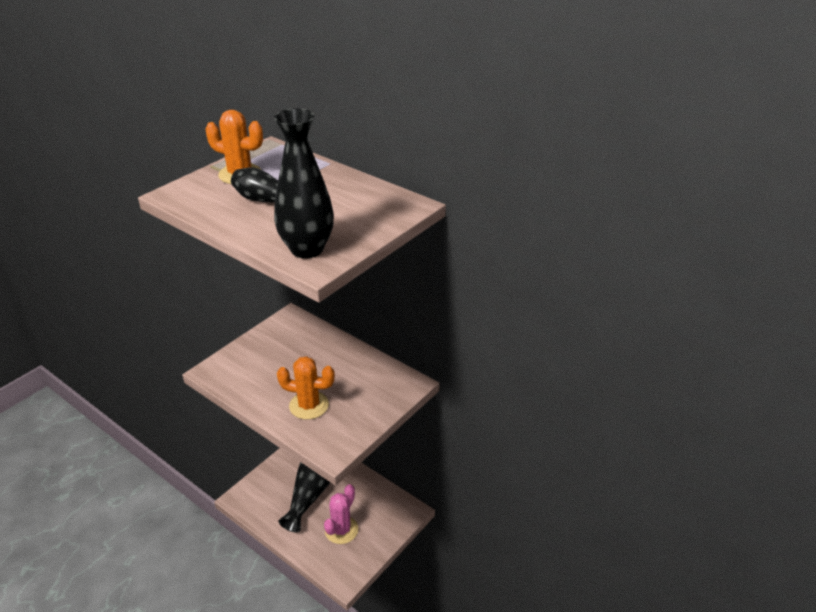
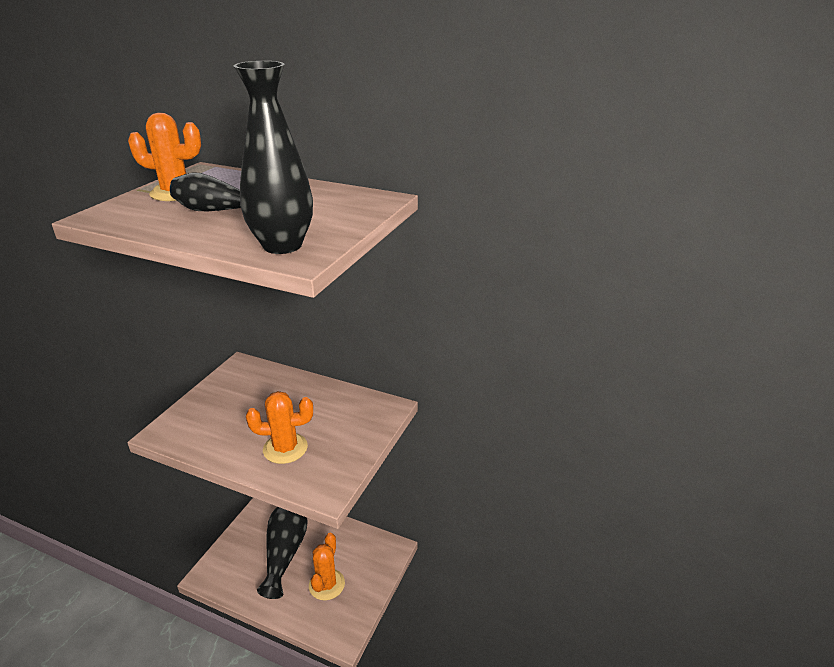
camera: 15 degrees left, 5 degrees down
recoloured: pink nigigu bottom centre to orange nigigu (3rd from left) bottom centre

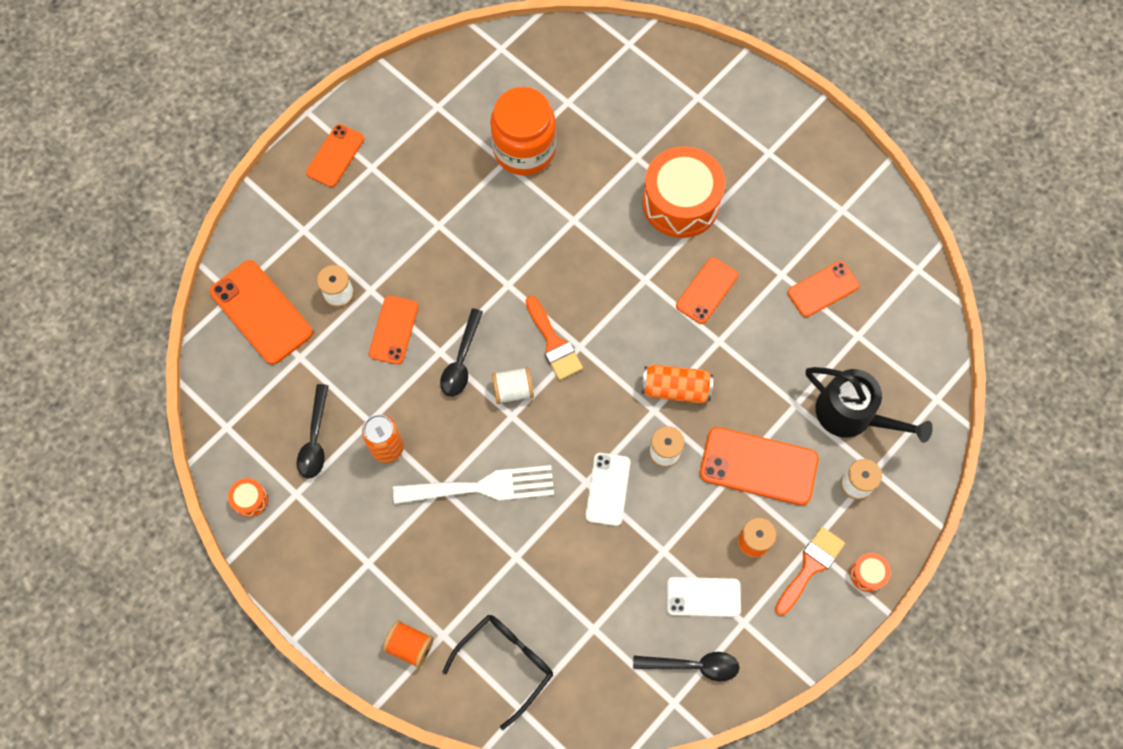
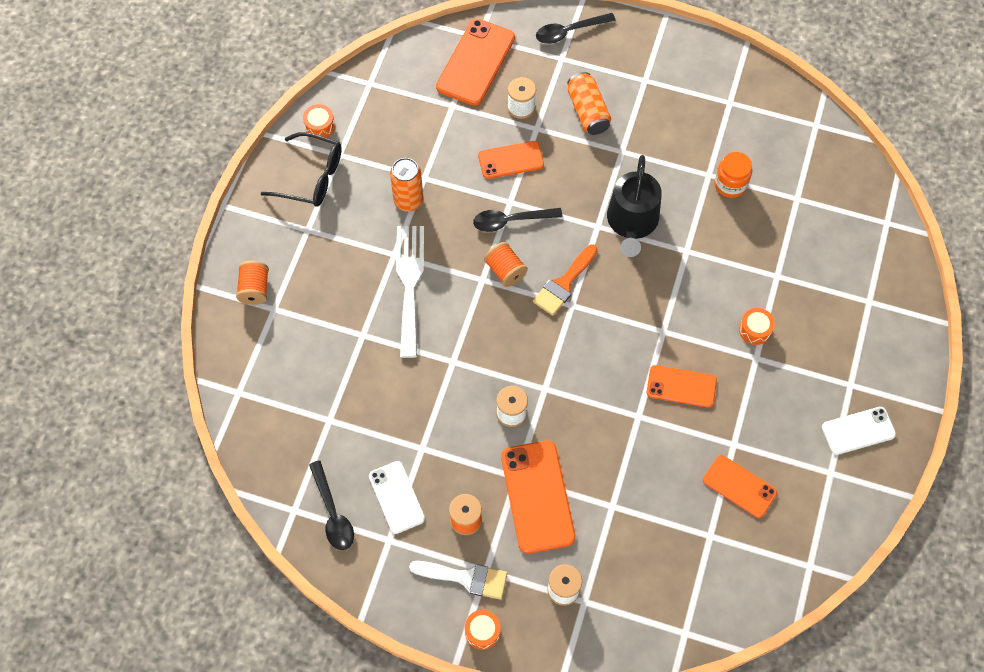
camera: 65 degrees right, 5 degrees down
removed: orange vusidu (2nd from left) top left
moved: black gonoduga bottom centre to top left; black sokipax (1st from left in the first image) middle left to black sokipax (3rd from left) top centre; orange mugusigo (2nd from left) centre to top centre; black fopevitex middle right to top centre; white vusidu (1st from left in the first image) centre to white vusidu (2nd from left) middle right
recoloured: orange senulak (2nd from left) bottom right to white senulak bottom centre; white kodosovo (2nd from left) centre to orange kodosovo (3rd from left) centre
turned: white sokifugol centre = centre 150 degrees counterclockwise
resized: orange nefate top centre = top right x0.55; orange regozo (2nd from left in the first image) top centre = middle right x0.42

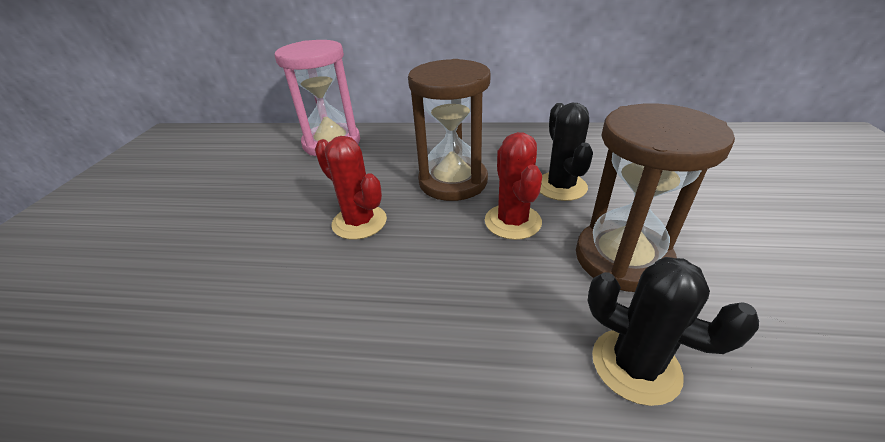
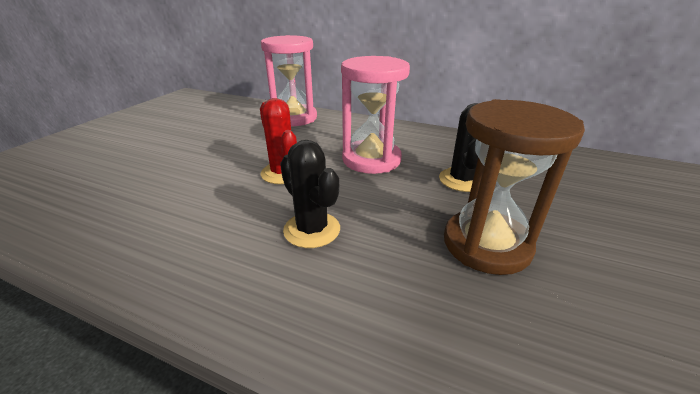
camera: 15 degrees right, 5 degrees down
removed: red nigigu (2nd from left) centre
moved: black nigigu (2nd from left in the first image) bottom right to black nigigu (1st from left) centre
recoloured: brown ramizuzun (1st from left) top centre to pink ramizuzun (2nd from left) top centre

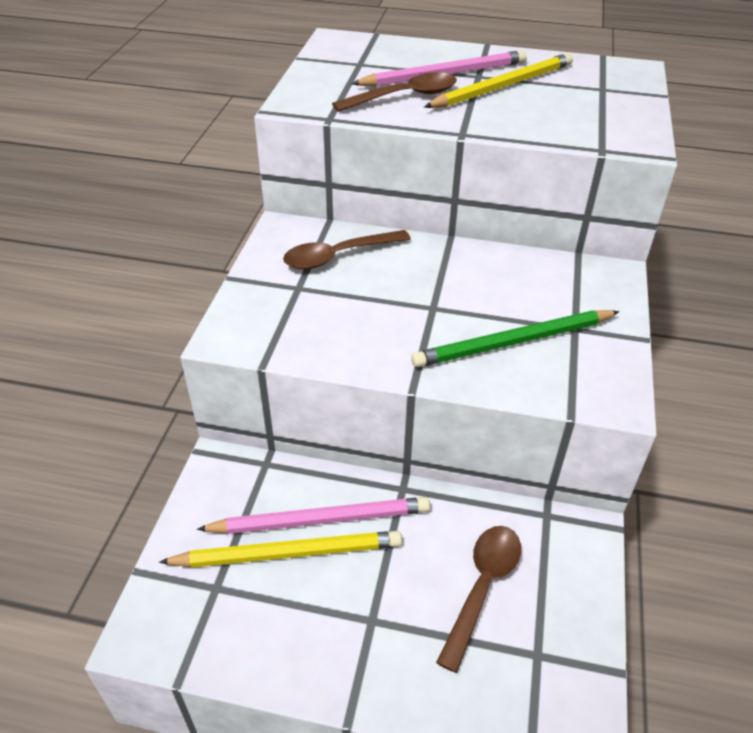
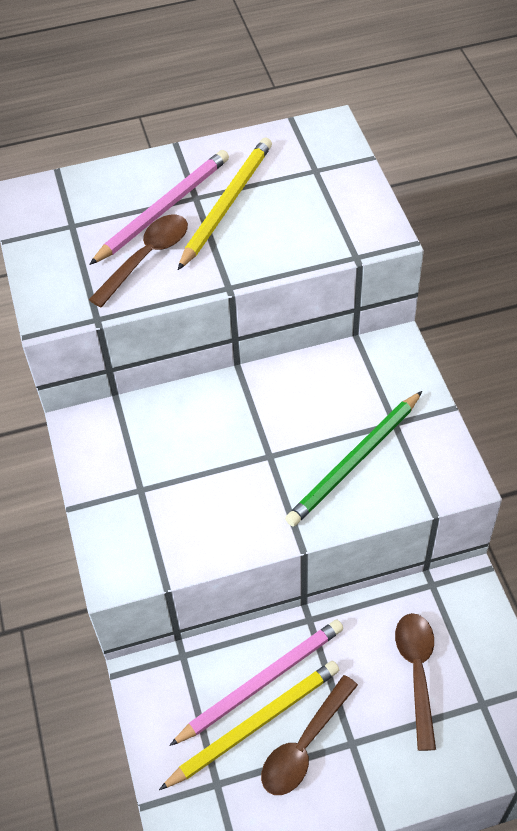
camera: 25 degrees left, 10 degrees up
moved: brown sokipax (1st from left in the first image) centre to brown sokipax (2nd from left) bottom centre

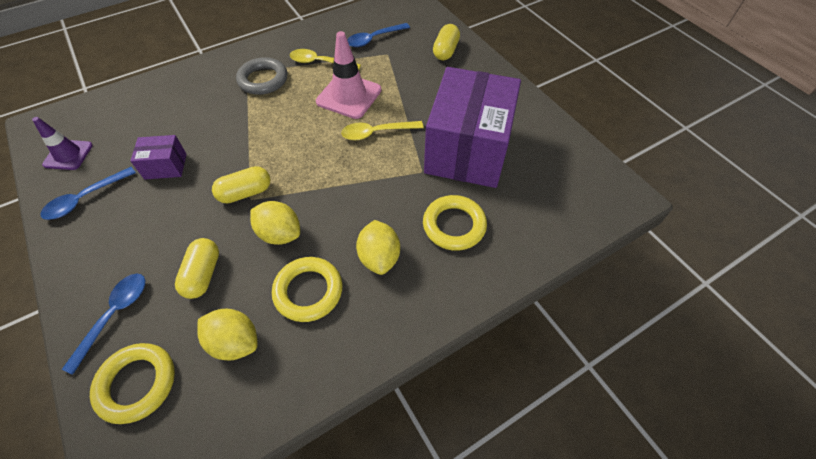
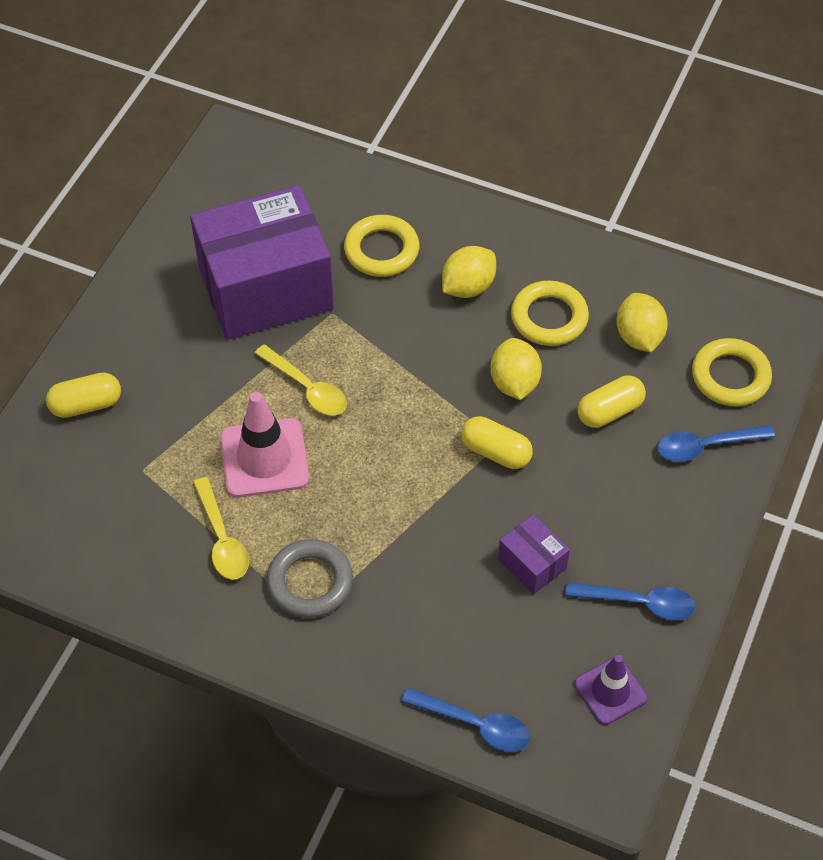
camera: 125 degrees left, 0 degrees up
moved: blue sokipax (3rd from left in the first image) top centre to blue sokipax (1st from left) bottom centre

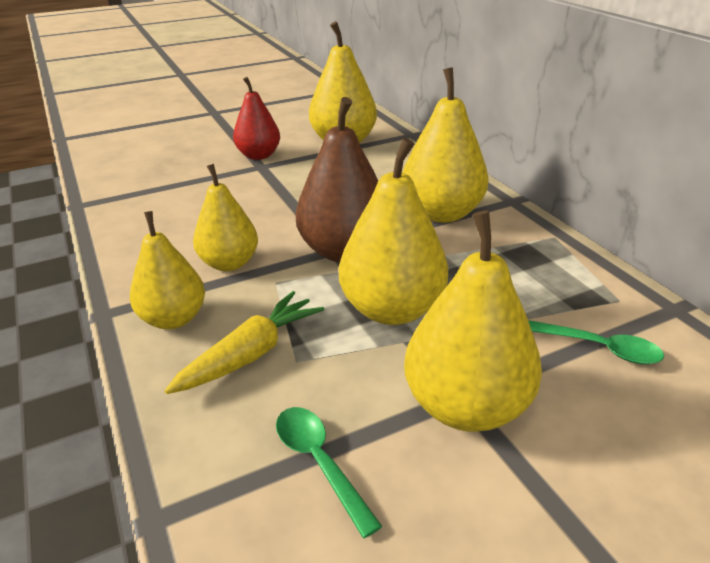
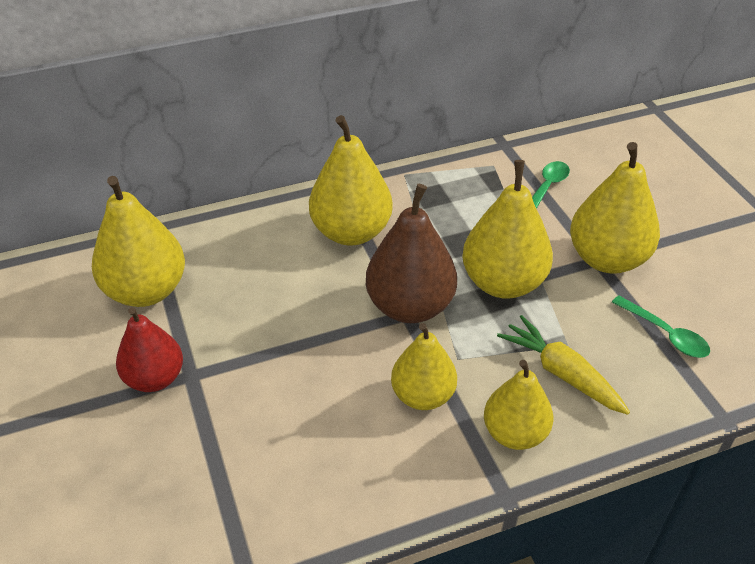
camera: 85 degrees left, 10 degrees up
turned: green sokipax (1st from left in the first image) bottom centre = middle right 105 degrees counterclockwise

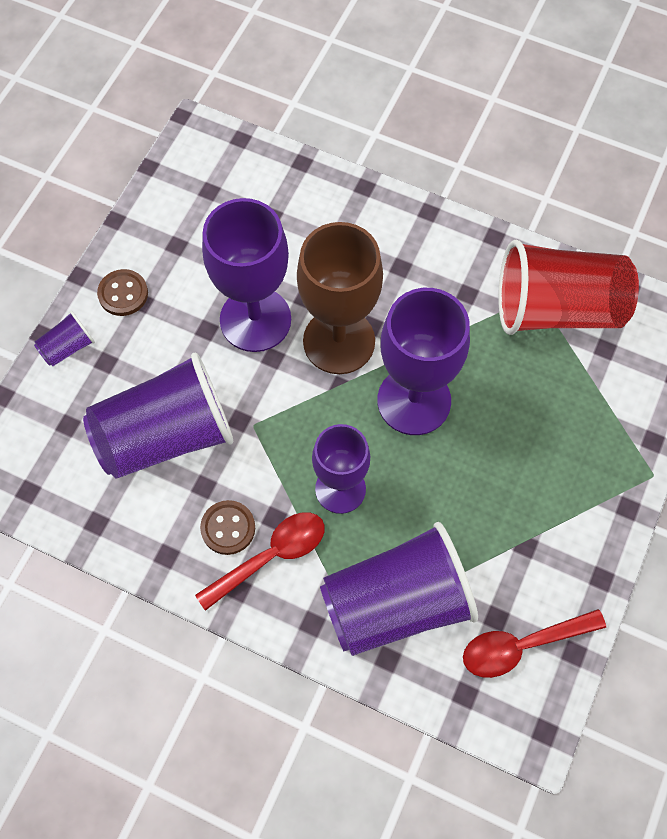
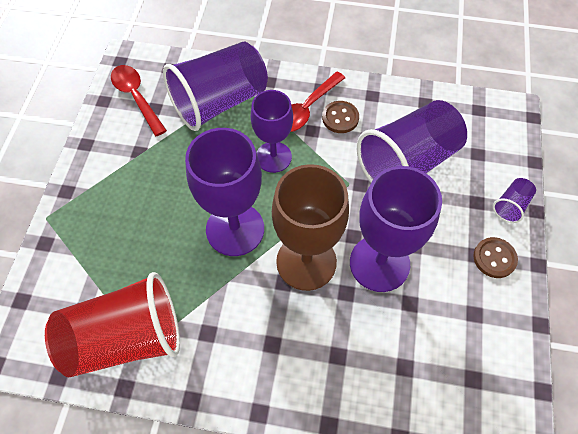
camera: 165 degrees right, 5 degrees down
turned: red sokipax (2nd from left in the first image) bottom right = top left 90 degrees counterclockwise

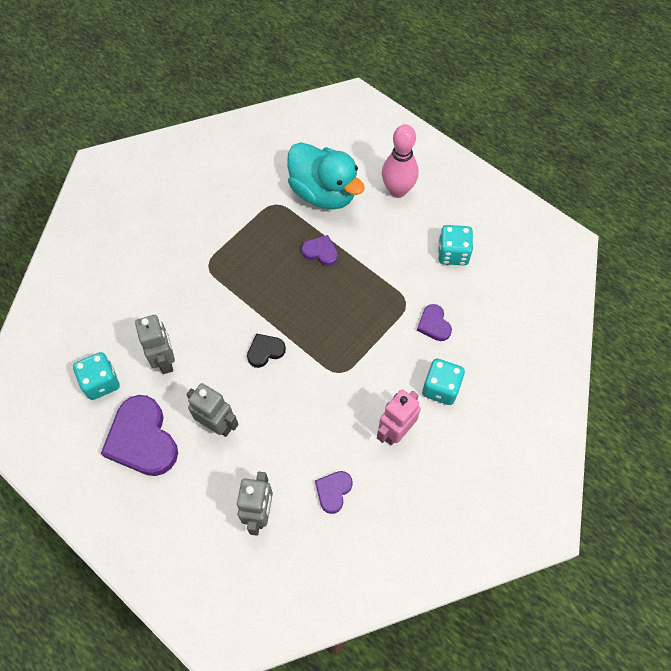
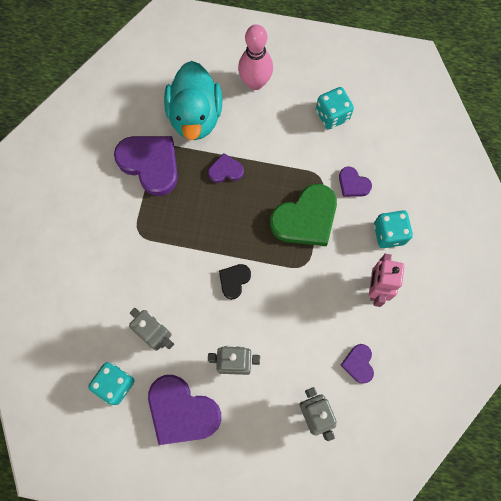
camera: 30 degrees left, 10 degrees up
added: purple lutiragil (1st from left) top left; green lutiragil centre
turned: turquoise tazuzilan top centre = top centre 75 degrees clockwise

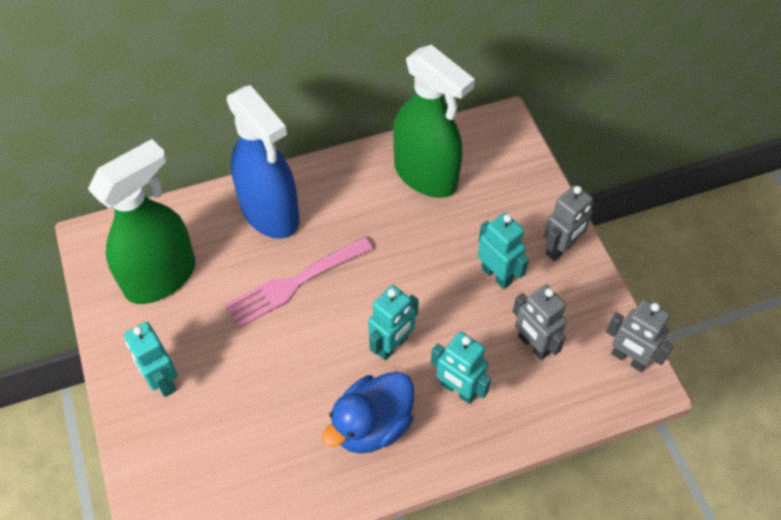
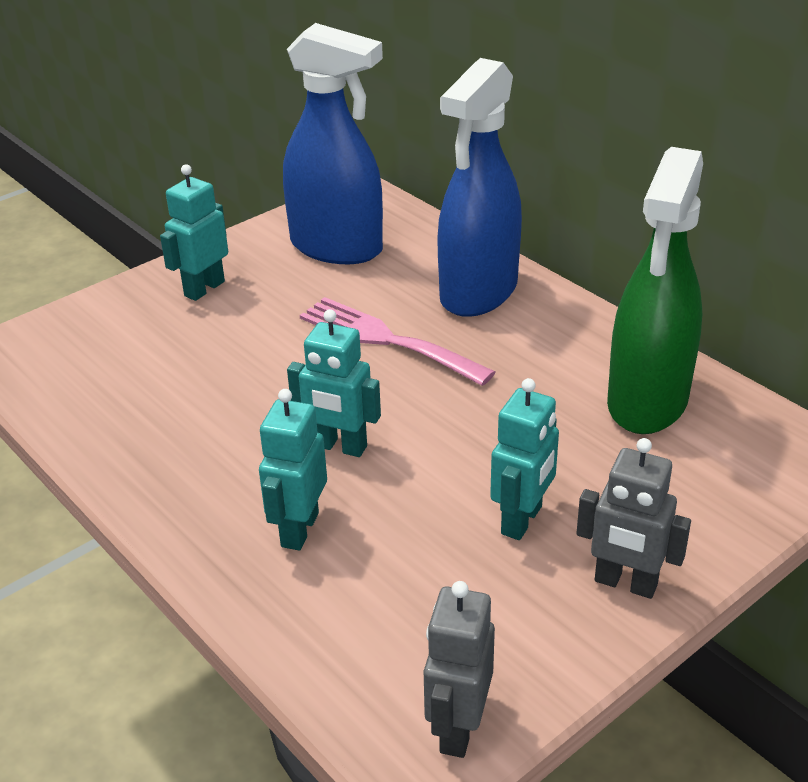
camera: 70 degrees right, 20 degrees down
removed: blue tazuzilan bottom centre; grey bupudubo (1st from left) middle right
recoloured: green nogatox (1st from left) middle left to blue nogatox (1st from left) top centre

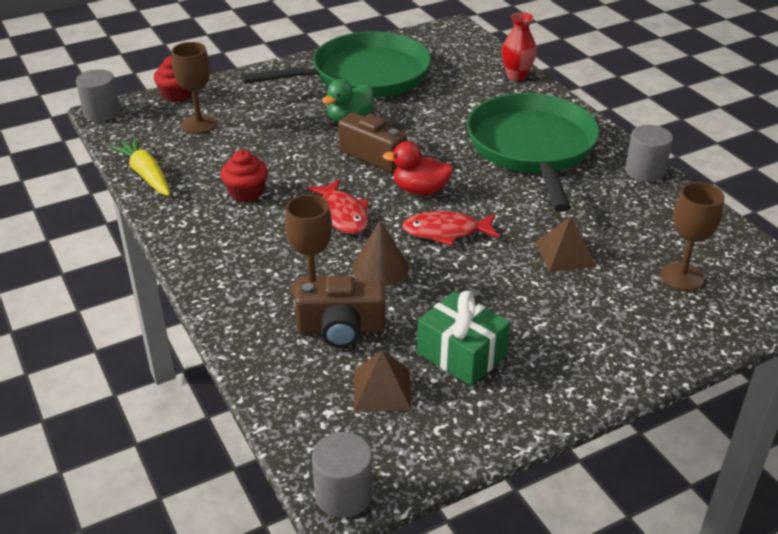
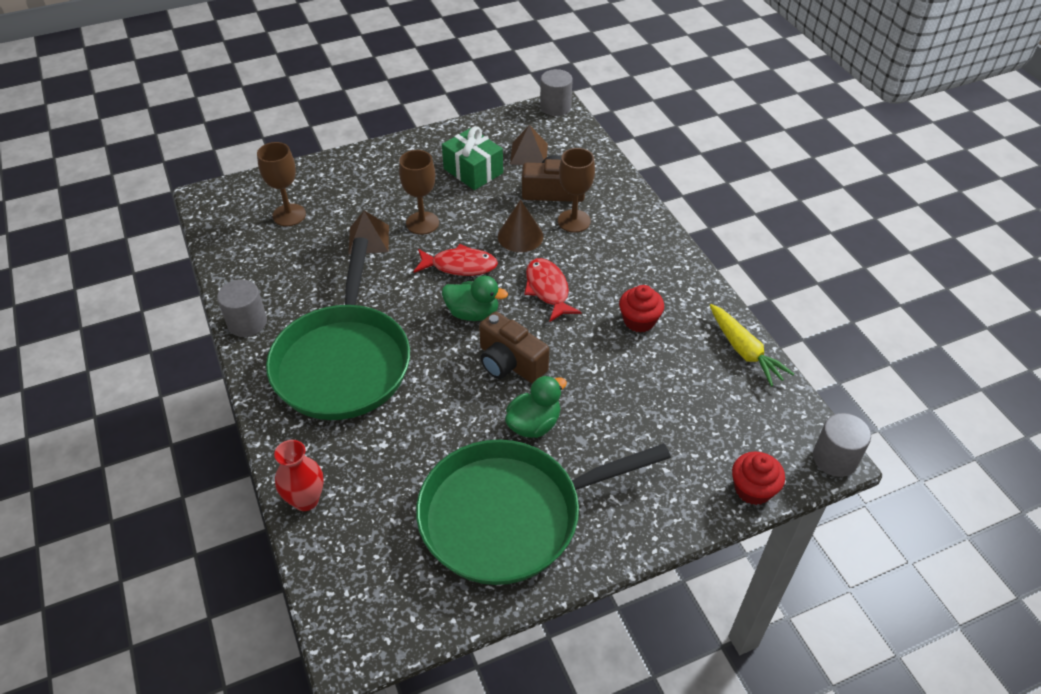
camera: 175 degrees left, 10 degrees up
moved: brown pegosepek (1st from left in the first image) top left to brown pegosepek (2nd from left) top centre
recoloured: red tazuzilan top centre to green tazuzilan (1st from left) centre

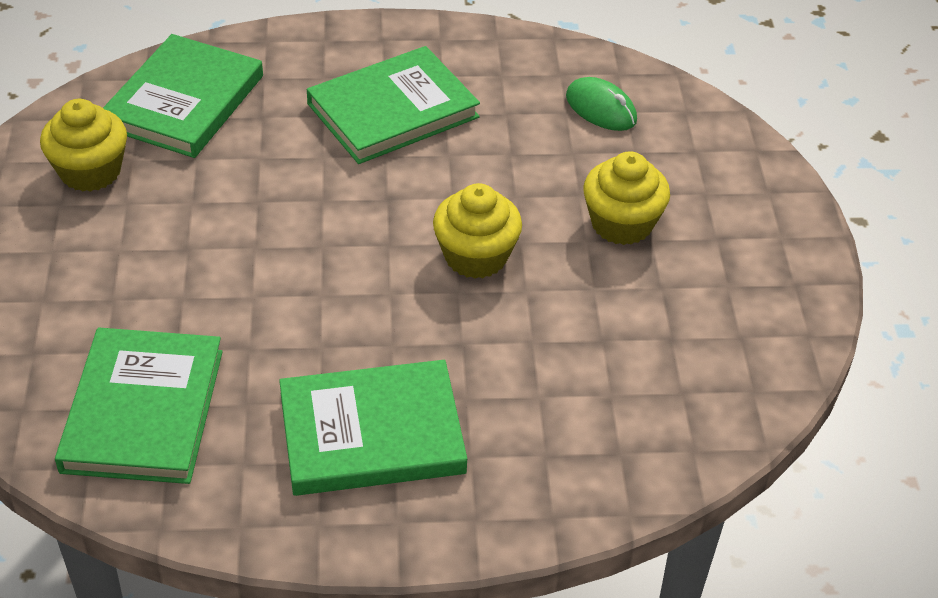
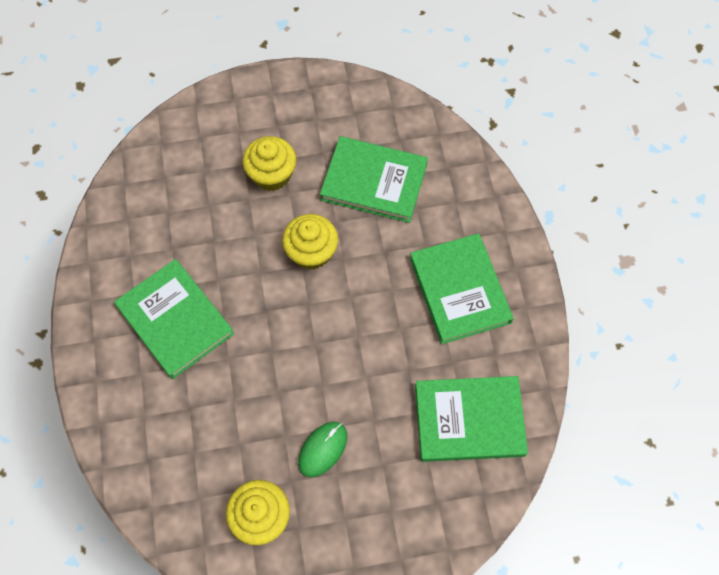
camera: 95 degrees left, 20 degrees up
moved: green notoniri top centre to bottom centre; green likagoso (2nd from left) top left to top centre

